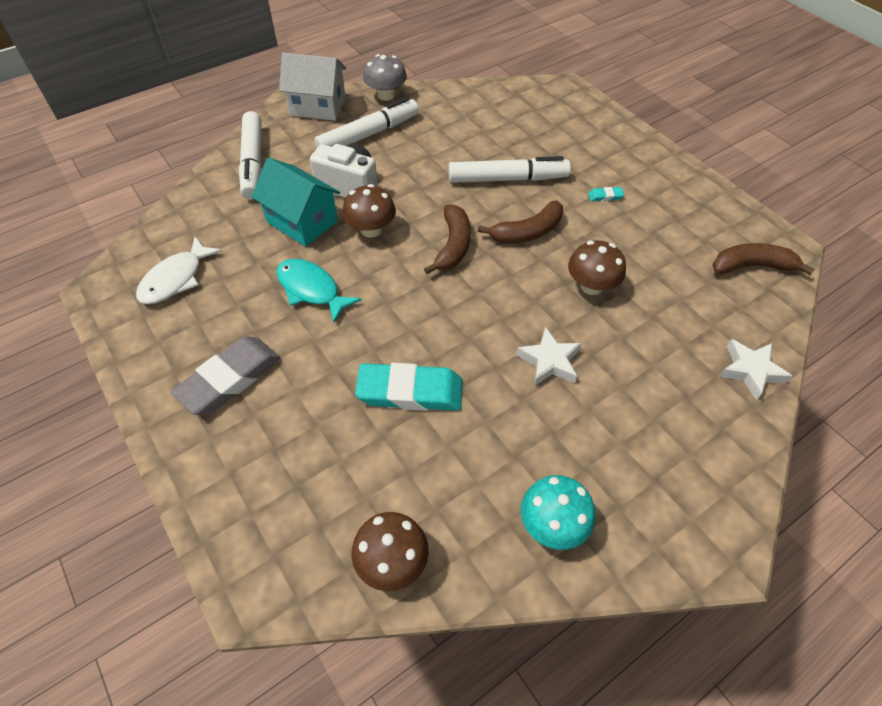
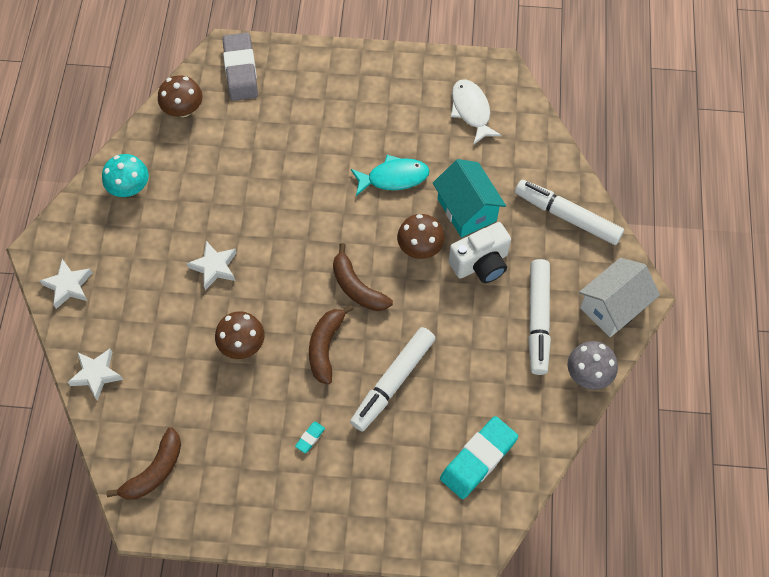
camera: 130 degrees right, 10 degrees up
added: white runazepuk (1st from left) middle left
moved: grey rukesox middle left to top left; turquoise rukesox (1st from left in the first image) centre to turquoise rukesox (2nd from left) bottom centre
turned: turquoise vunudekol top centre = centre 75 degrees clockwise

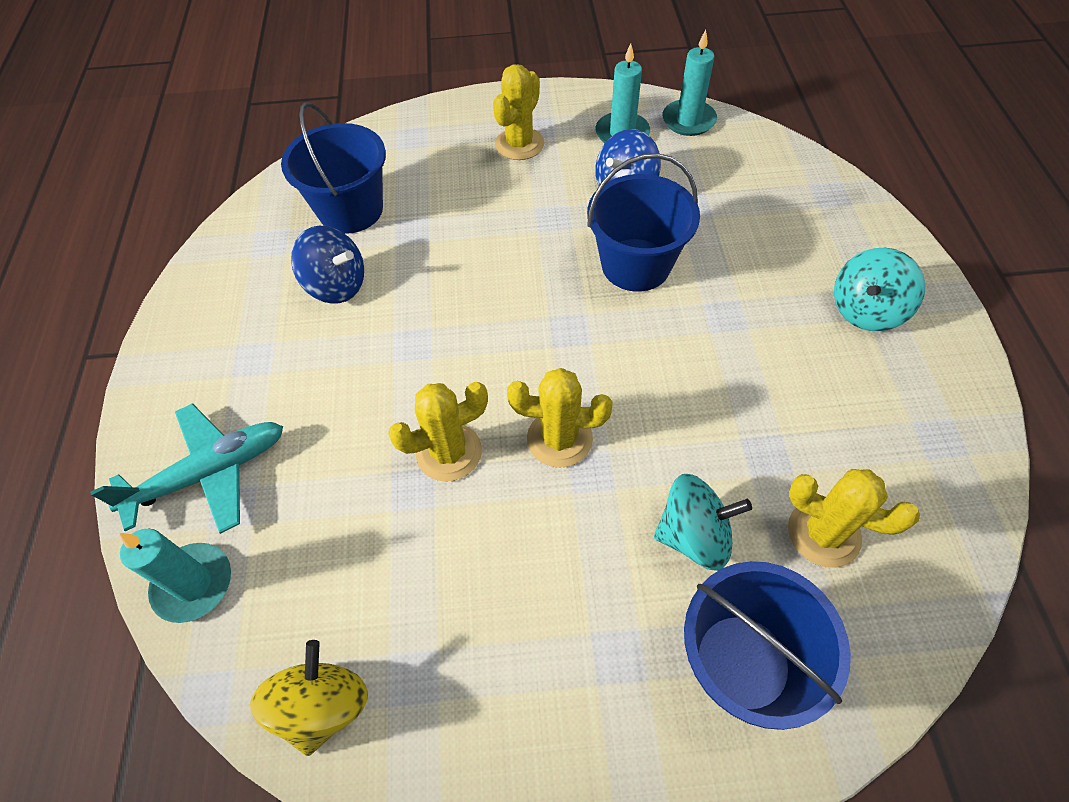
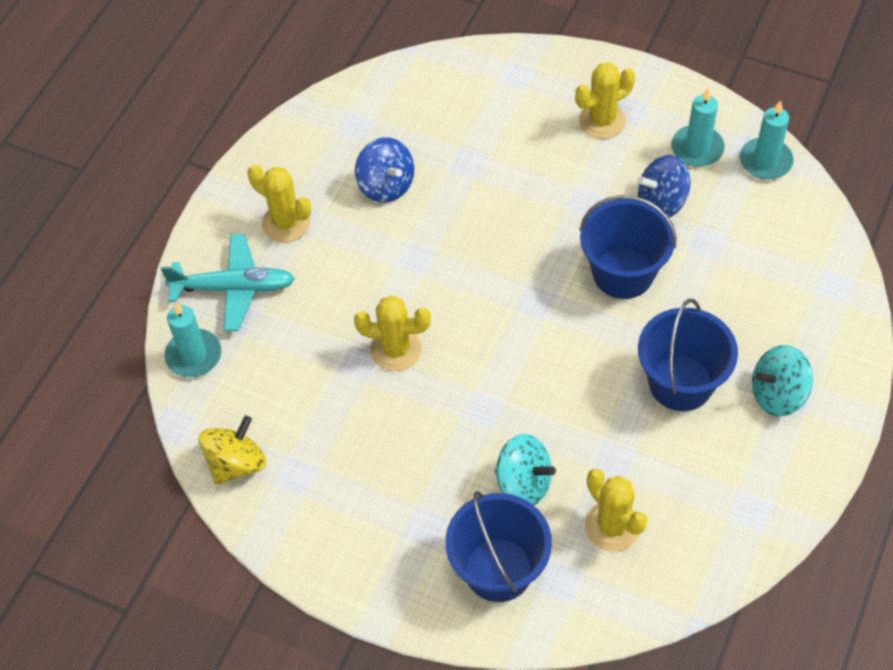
camera: 30 degrees right, 0 degrees up
moved: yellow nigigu (3rd from left in the first image) centre to yellow nigigu (1st from left) top left; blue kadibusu (1st from left in the first image) top left to blue kadibusu (3rd from left) middle right

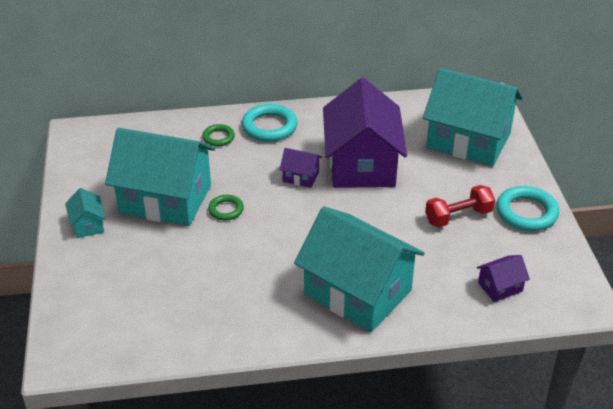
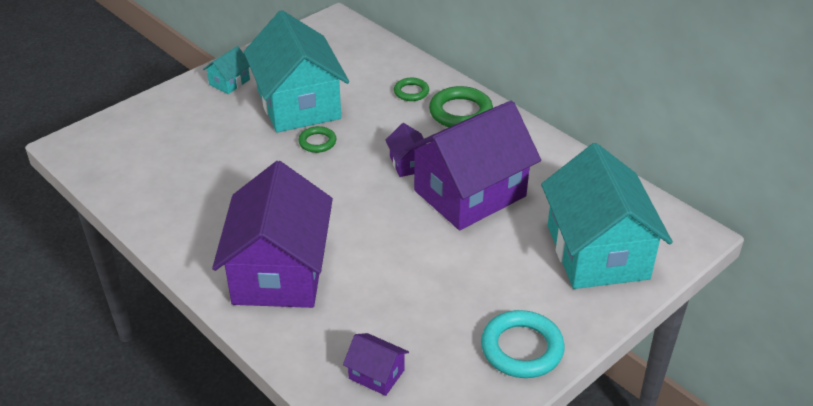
camera: 55 degrees right, 0 degrees up
removed: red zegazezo middle right
recoloured: turquoise vunudekol (3rd from left) centre to purple vunudekol (1st from left) centre; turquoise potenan (1st from left) top centre to green potenan (3rd from left) top centre

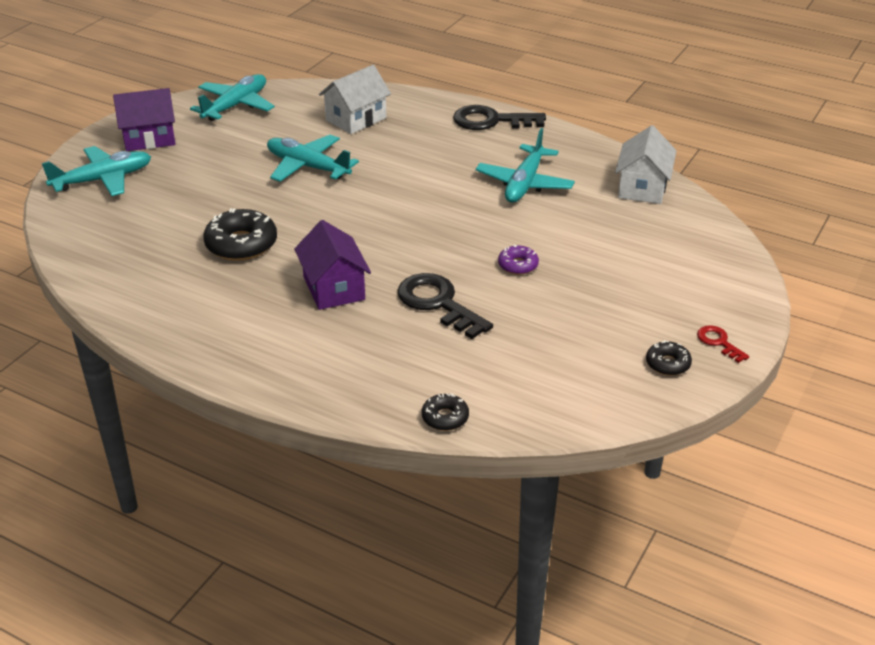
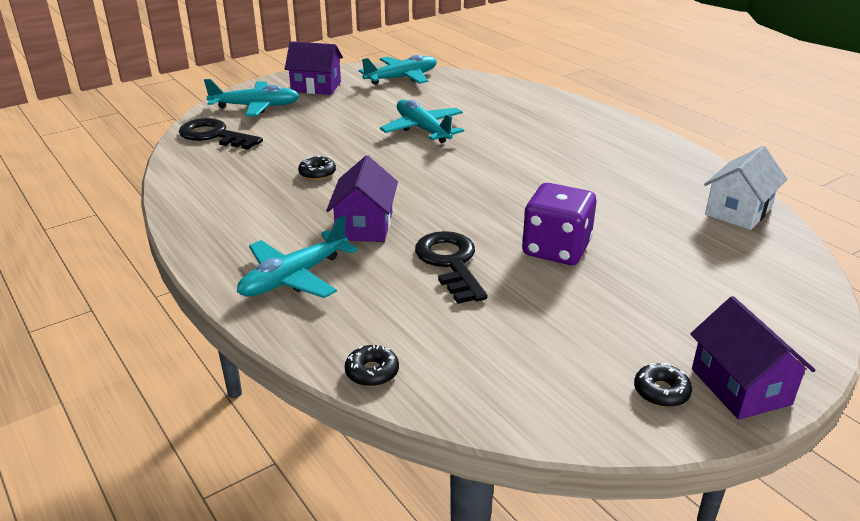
camera: 25 degrees right, 5 degrees down
removed: white vunudekol (1st from left) top centre
moved: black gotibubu (2nd from left in the first image) top centre to black gotibubu (1st from left) top left; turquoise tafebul (4th from left in the first image) top centre to turquoise tafebul (2nd from left) centre
replaced: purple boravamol centre to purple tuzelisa centre; red gotibubu middle right to purple vunudekol (3rd from left) bottom right
resized: black boravamol (1st from left) middle left = top centre x0.55

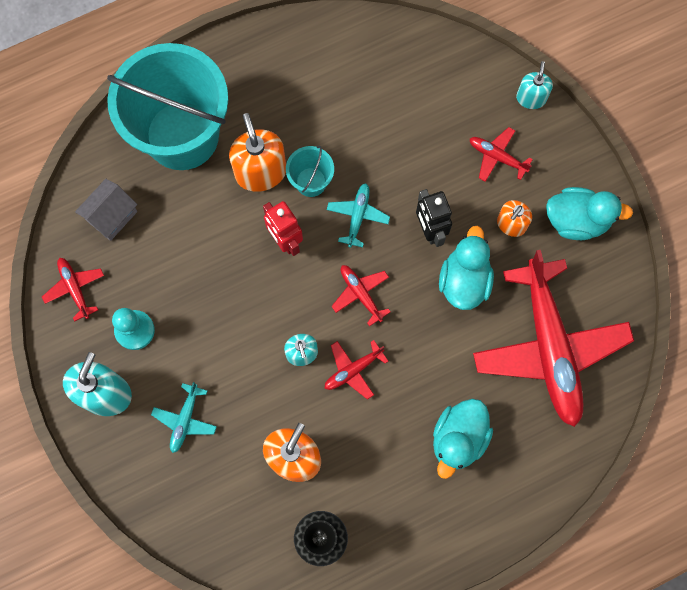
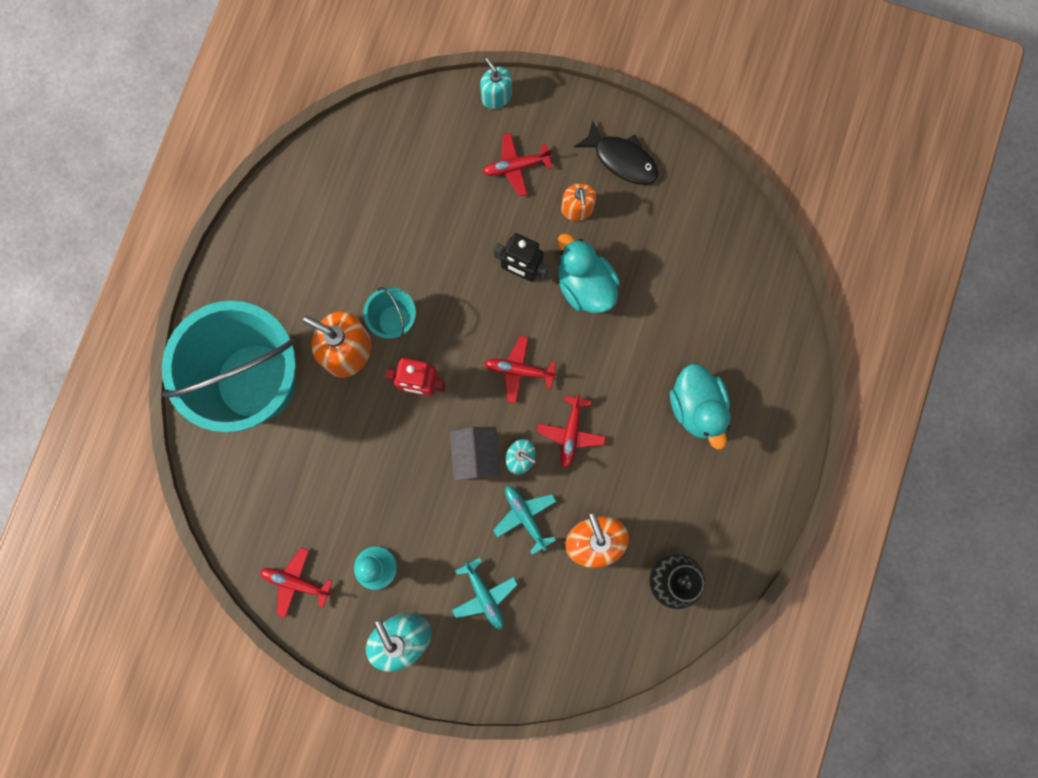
camera: 45 degrees left, 5 degrees up
removed: red tafebul (5th from left) middle right
moved: grey vunudekol middle left to centre; turquoise tafebul (2nd from left) centre to bottom centre
replaced: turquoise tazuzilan (3rd from left) middle right to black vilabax top centre

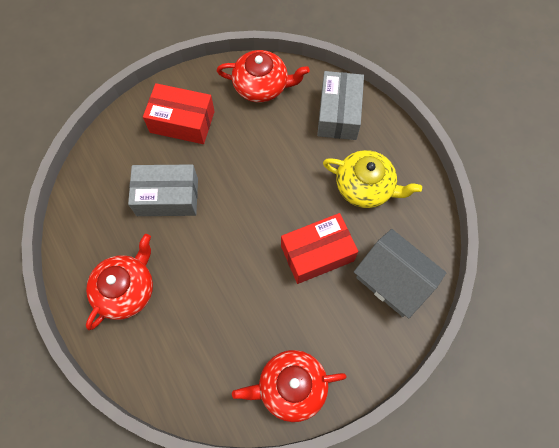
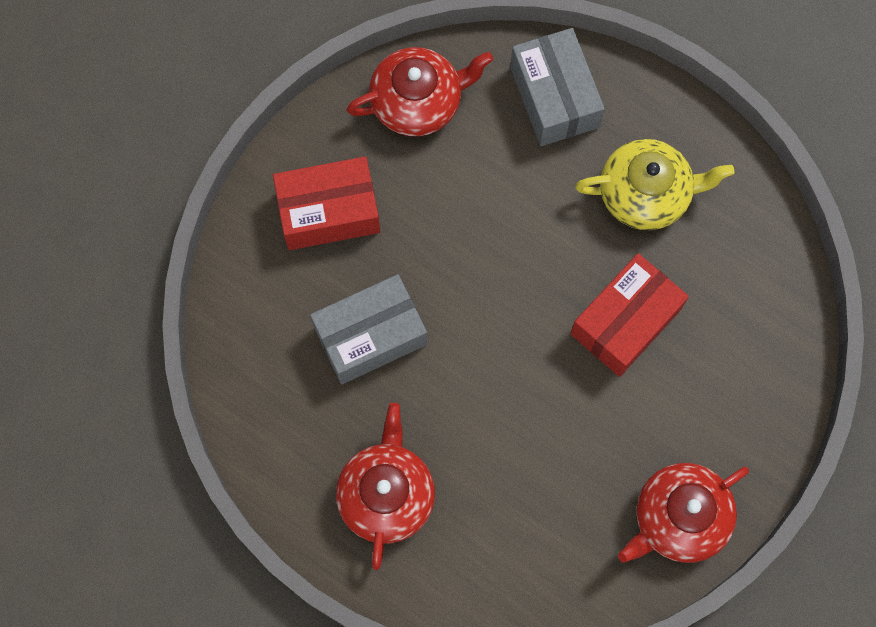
camera: 25 degrees left, 5 degrees up
removed: grey vunudekol middle right

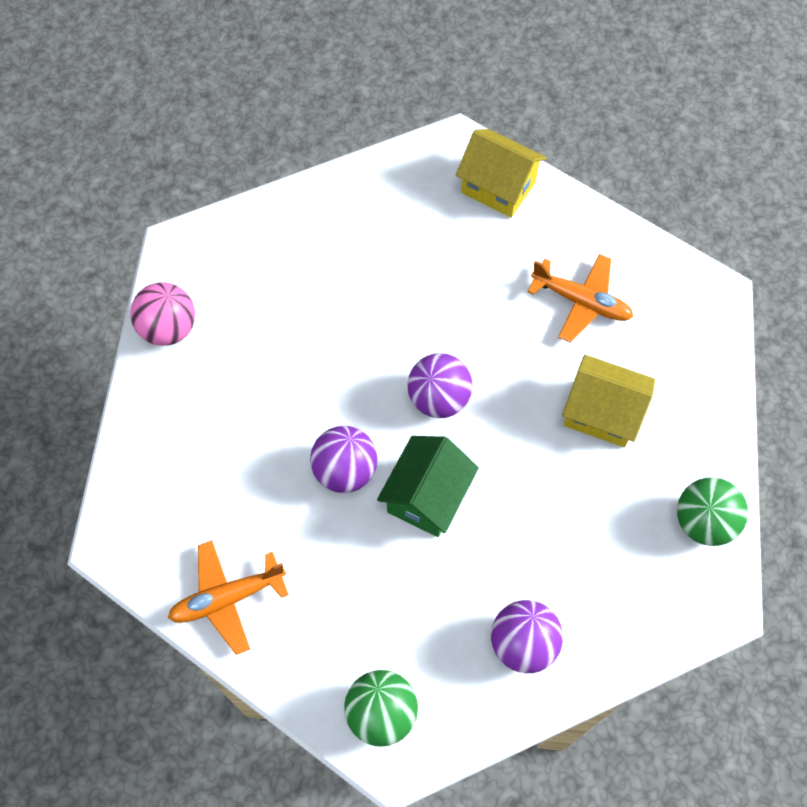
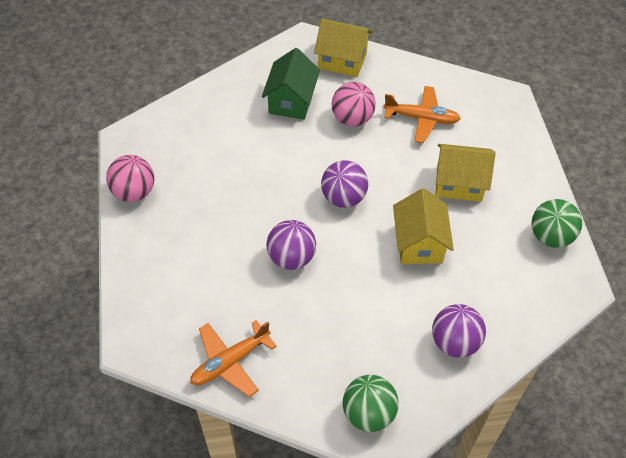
camera: 15 degrees left, 10 degrees down
added: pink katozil (2nd from left) top centre; yellow vunudekol (2nd from left) middle right
moved: green vunudekol centre to top centre

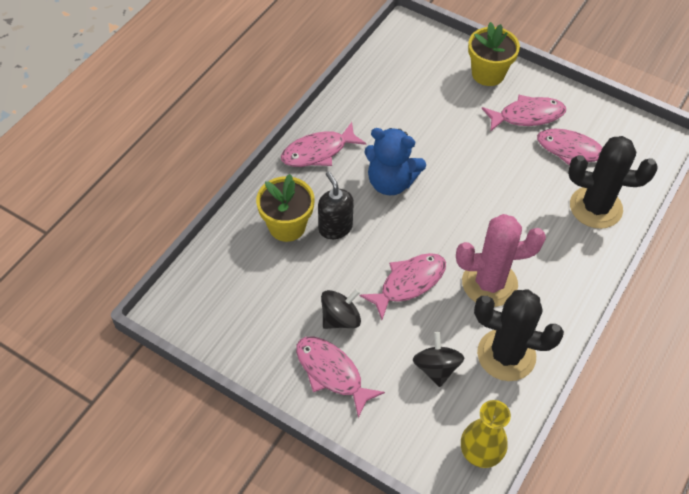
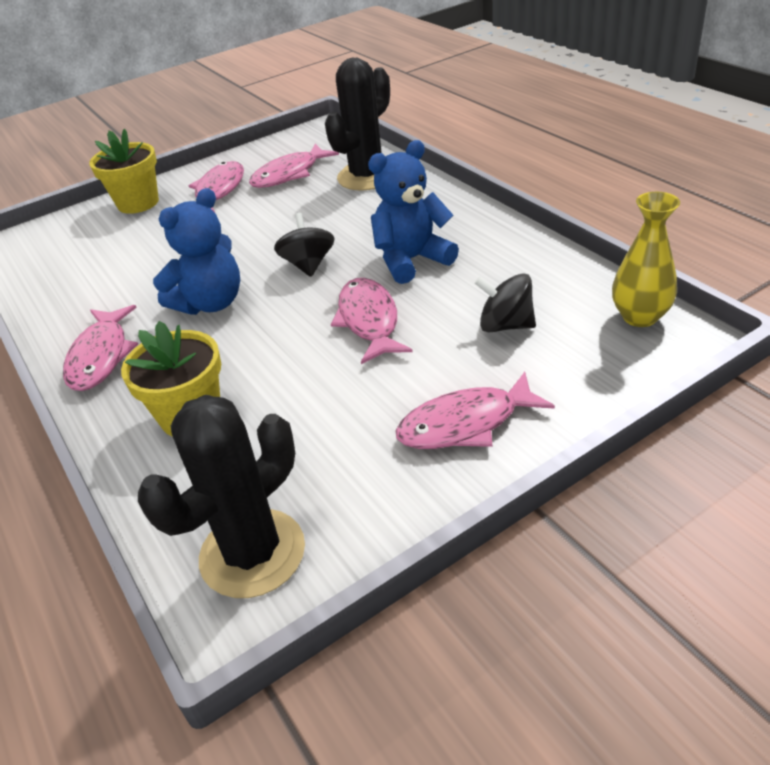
camera: 60 degrees left, 15 degrees down
removed: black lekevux centre
moved: black nigigu (1st from left) bottom right to middle left; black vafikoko (1st from left) centre to top centre
replaced: pink nigigu middle right to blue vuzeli (2nd from left) top centre

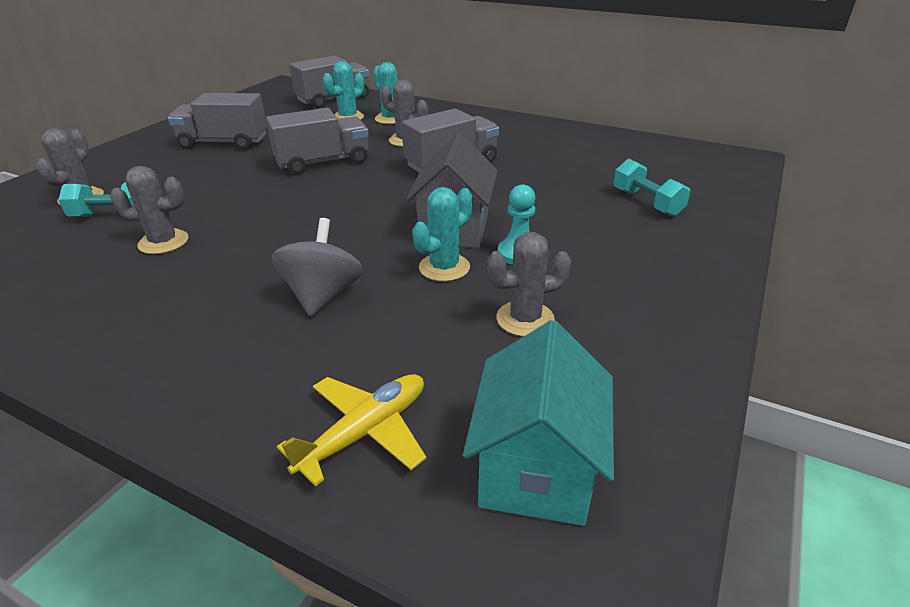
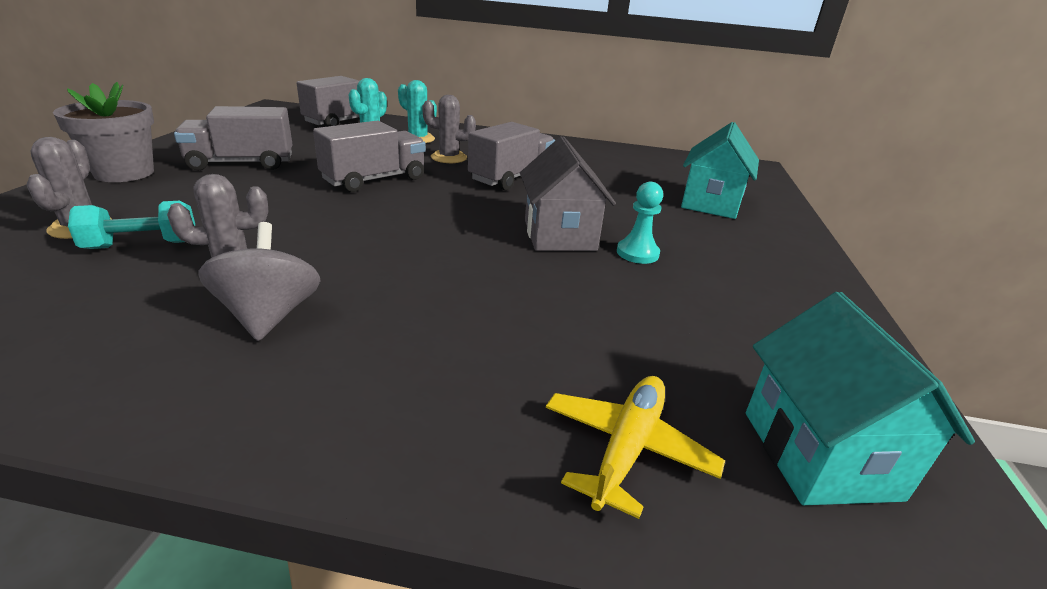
camera: 20 degrees left, 5 degrees down
removed: turquoise nigigu (3rd from left) centre; grey nigigu (4th from left) centre
added: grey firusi top left
moved: grey vafikoko centre to middle left
replaced: turquoise zegazezo (2nd from left) top right to turquoise vunudekol (1st from left) top right

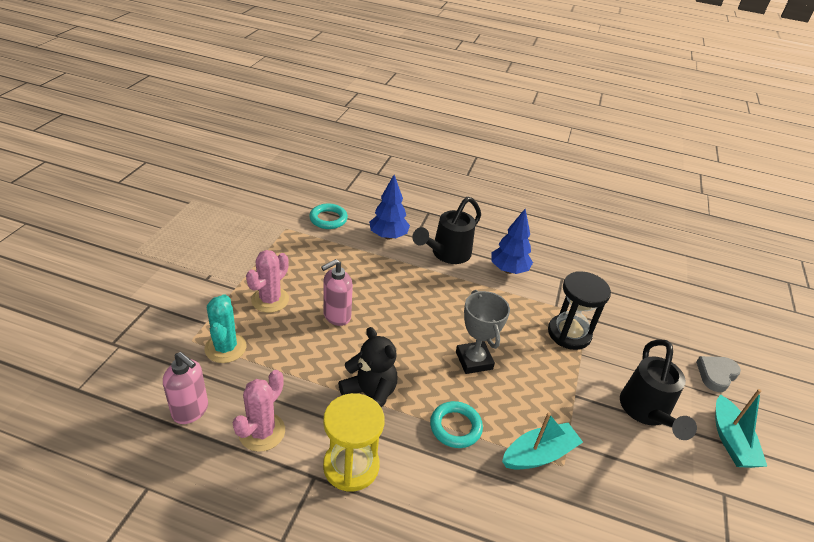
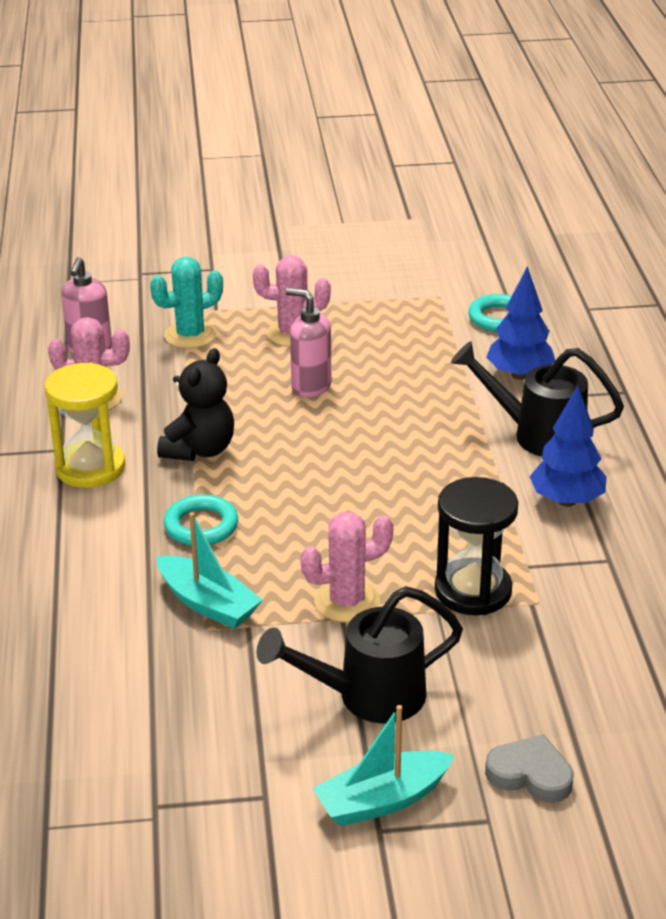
camera: 70 degrees right, 5 degrees down
removed: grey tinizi centre
added: pink nigigu (3rd from left) centre

